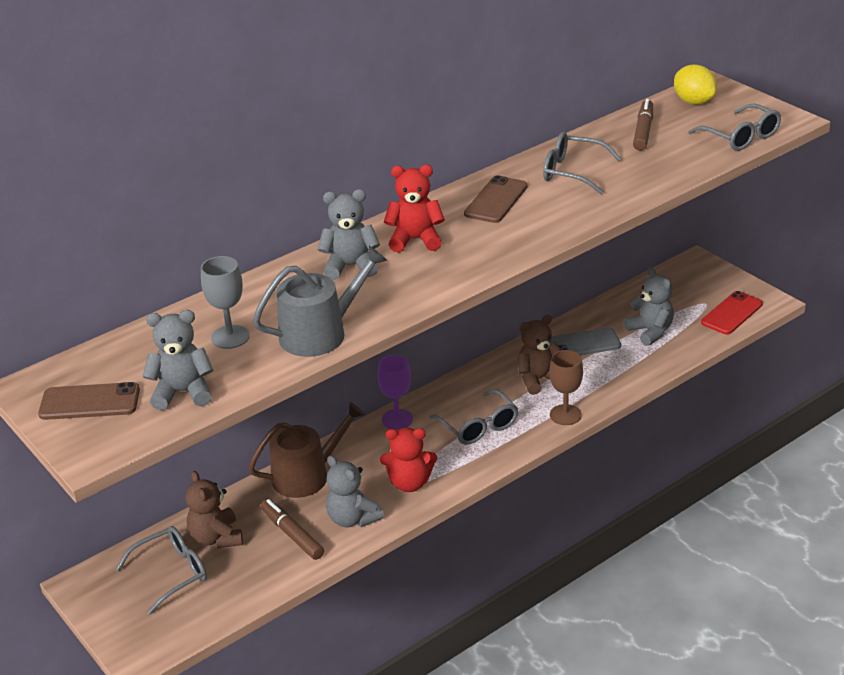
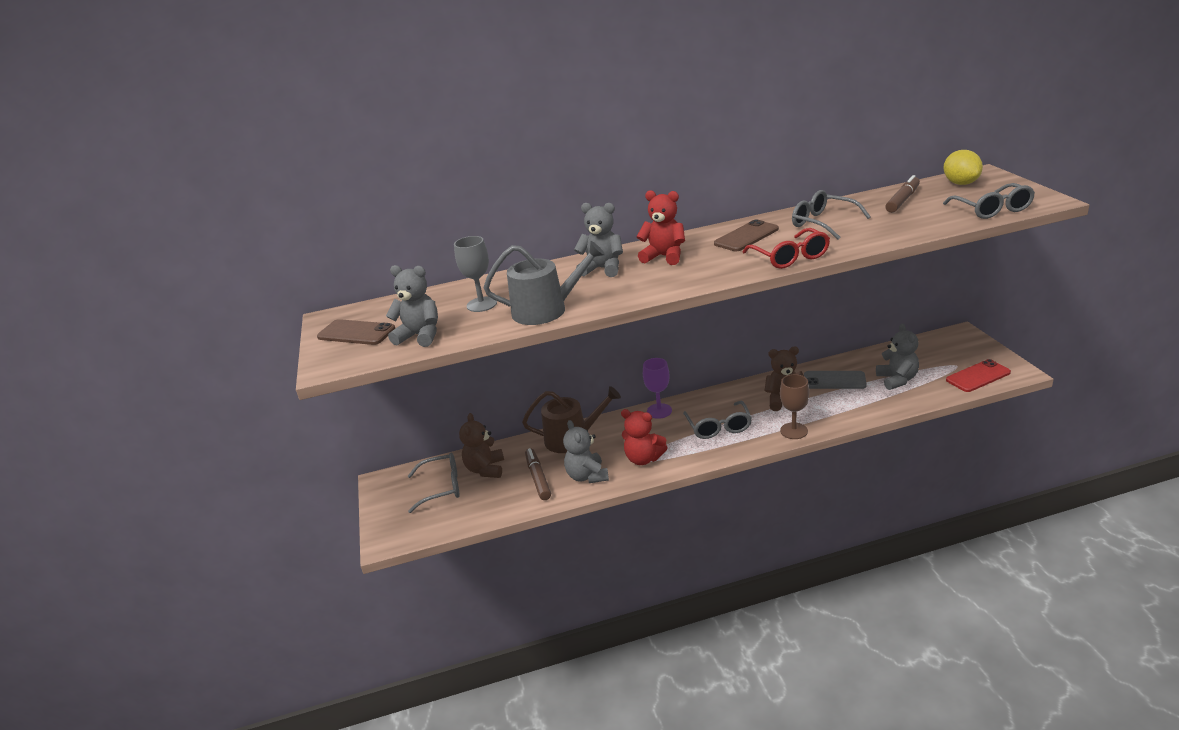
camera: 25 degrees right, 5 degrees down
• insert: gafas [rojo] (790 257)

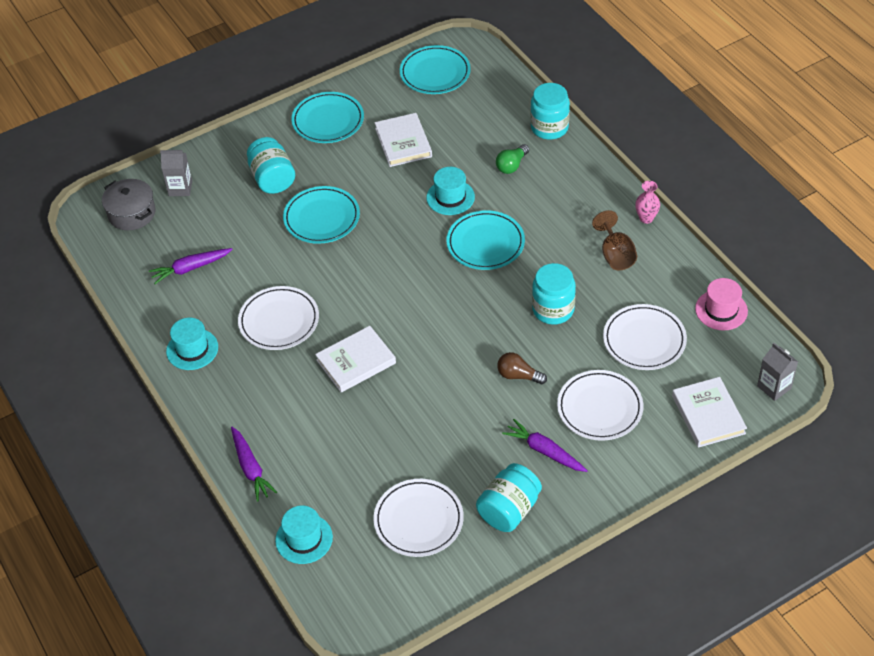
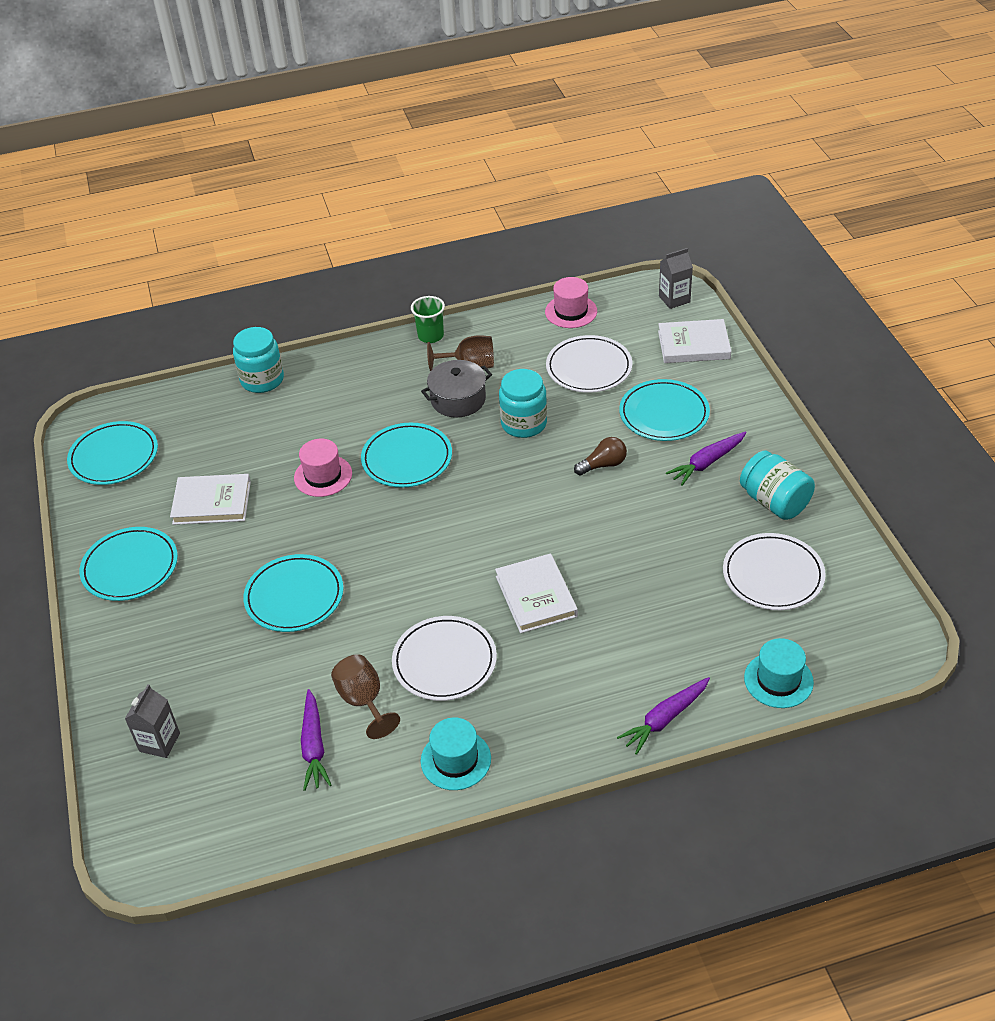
camera: 75 degrees left, 5 degrees down
• delete: tarro [turquesa] (272 179)
• delete: bombilla [verde] (512 165)
• insert: copa [marrón] (363 701)
• move: olla [gris] (132 213) to (458 399)
• replace: florero [rosa] (646 218) to vaso [verde] (431 336)
• recolor: sombrero [turquesa] (450 197) to sombrero [rosa] (323 476)
• recolor: plato [blanco] (599 408) to plato [turquesa] (664 414)
• rotate: zanahoria [morado] (251 468) = (665 719) 150 degrees clockwise
• rotate: bombilla [marrón] (518 376) = (603 465) 150 degrees counterclockwise

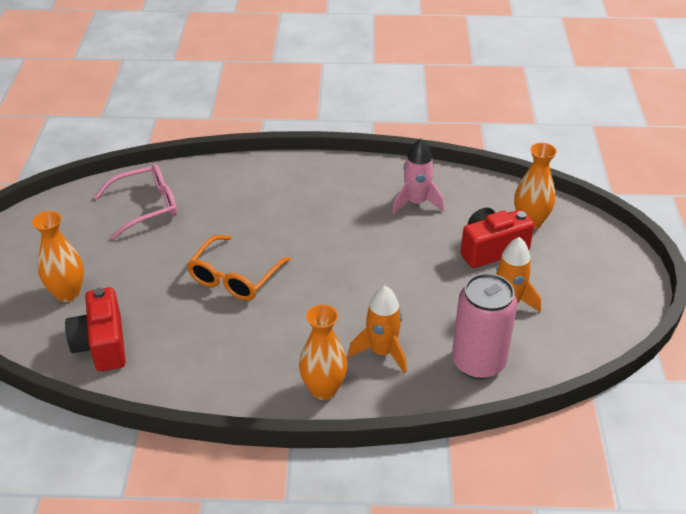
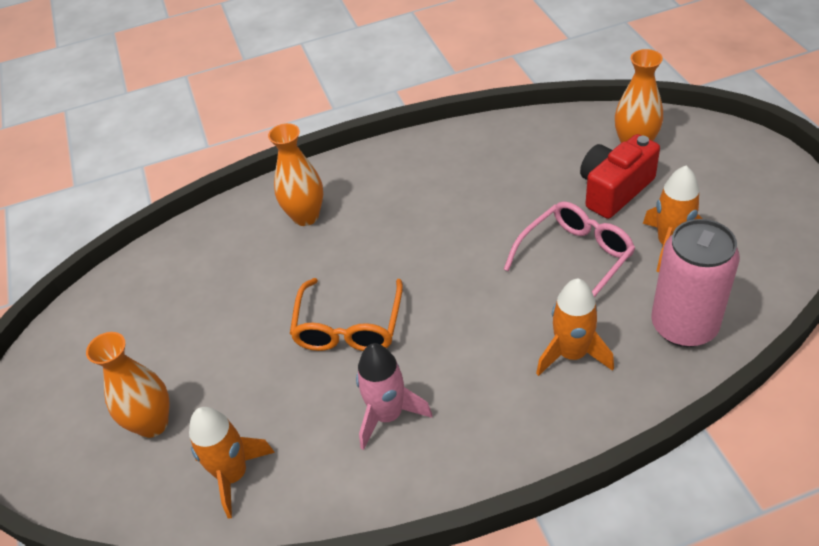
camera: 15 degrees left, 5 degrees up
• move: gafas [rosa] (146 206) to (575 259)
• move: florero [naranja] (323 389) to (306 216)
• move: cohete [rosa] (416 202) to (388 415)
• replace: cámara [rojo] (102 344) to cohete [naranja] (233 475)

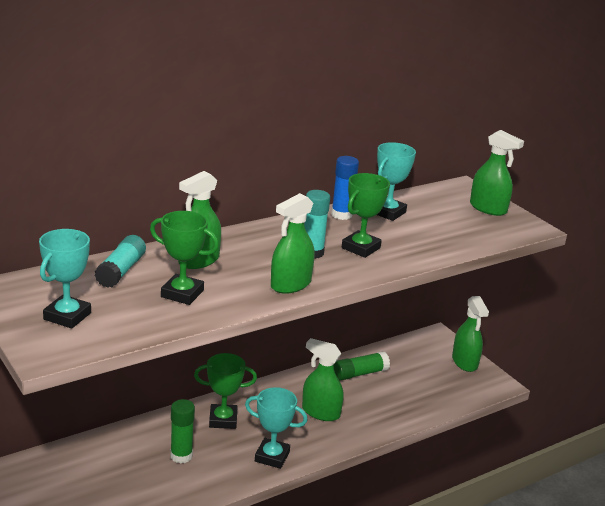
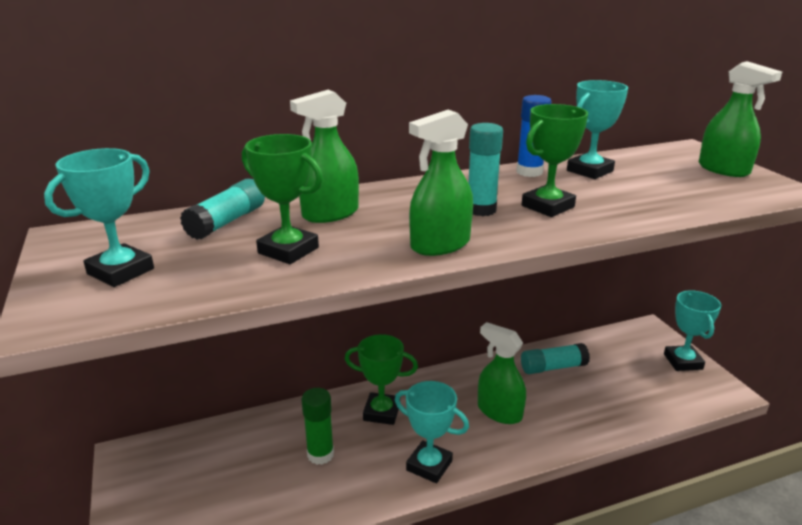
camera: 15 degrees right, 0 degrees up
• replace: pulverizador [verde] (465 362) to trofeo [turquesa] (683 361)
• recolor: barra de pegamento [verde] (360 373) to barra de pegamento [turquesa] (553 367)

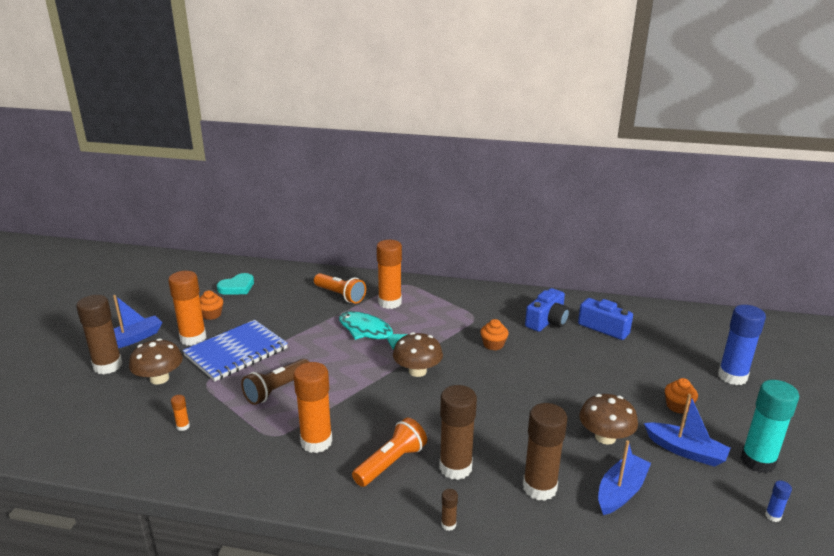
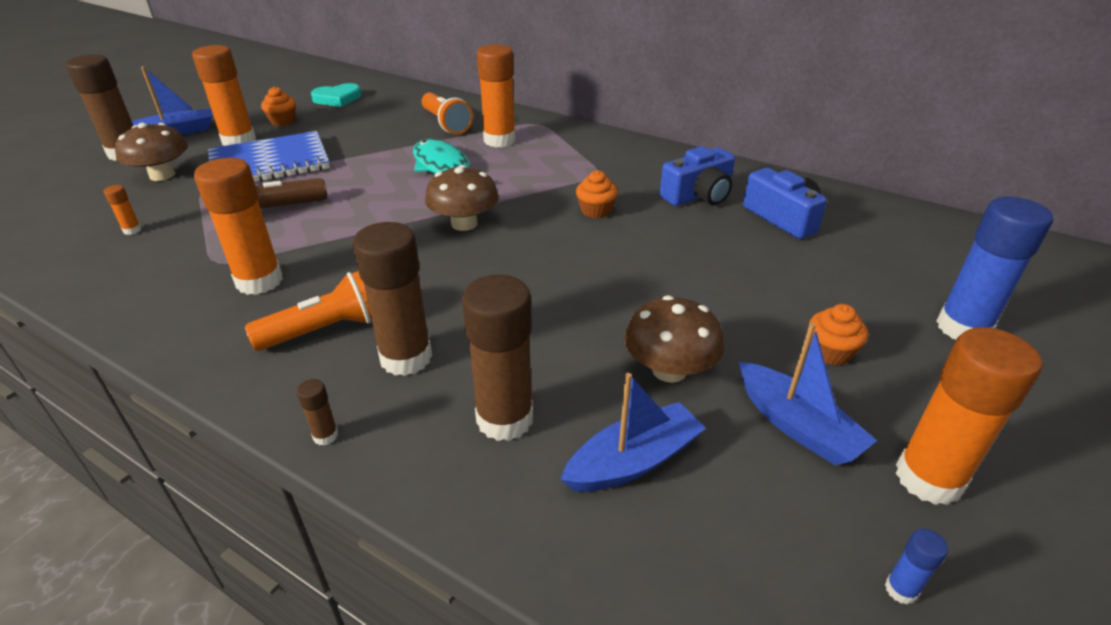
camera: 20 degrees right, 10 degrees up
• recolor: barra de pegamento [turquesa] (757 461) to barra de pegamento [naranja] (928 479)

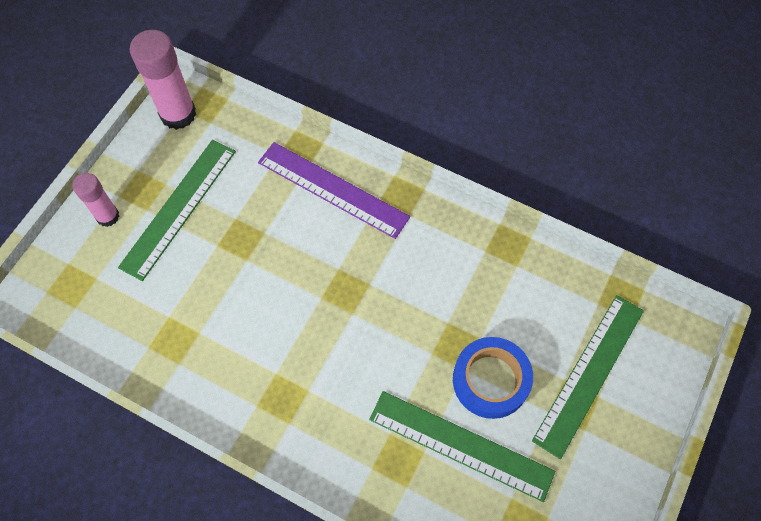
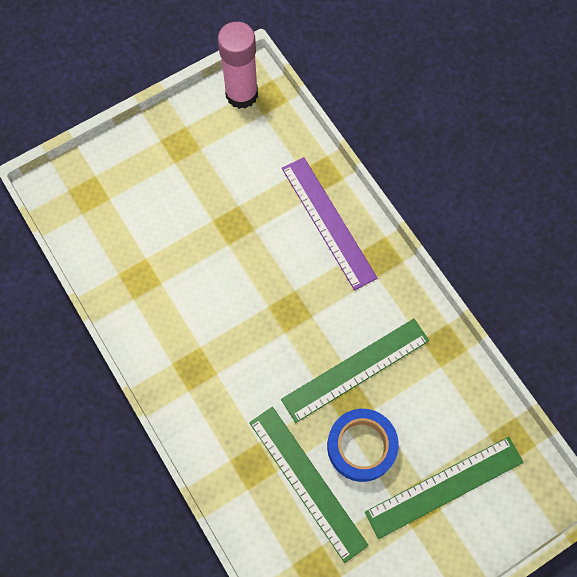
camera: 30 degrees right, 5 degrees up
• delete: barra de pegamento [rosa] (108 216)
• move: regla [verde] (179 208) to (356 370)

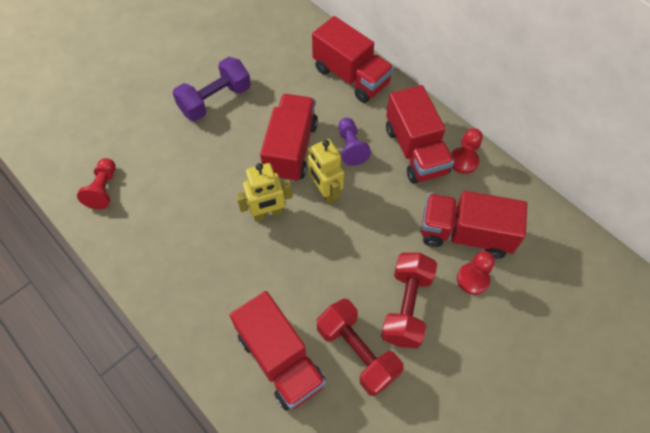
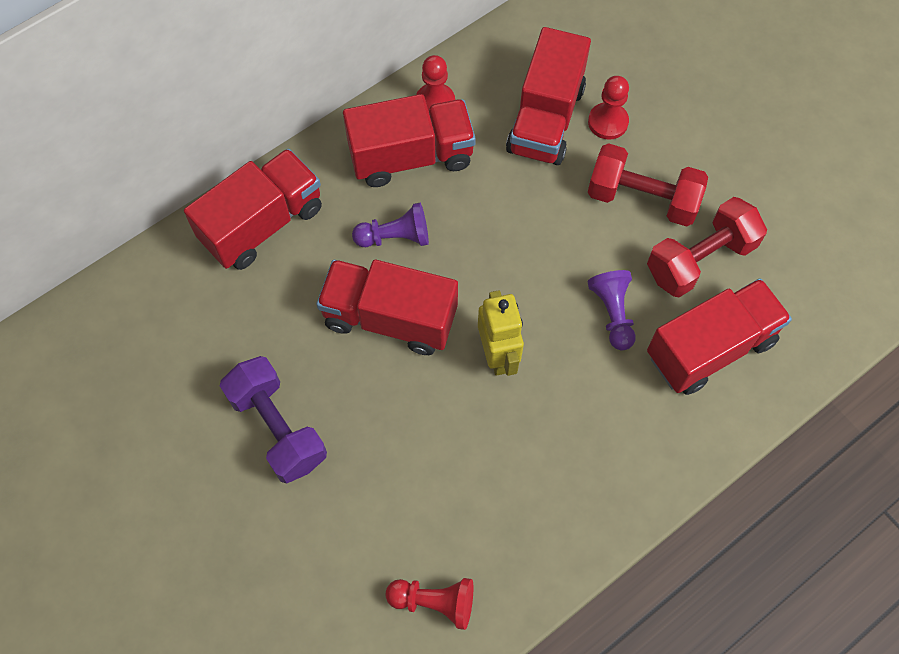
camera: 85 degrees left, 5 degrees up
• delete: robot [amarillo] (325 192)
• insert: peón [morado] (612 313)

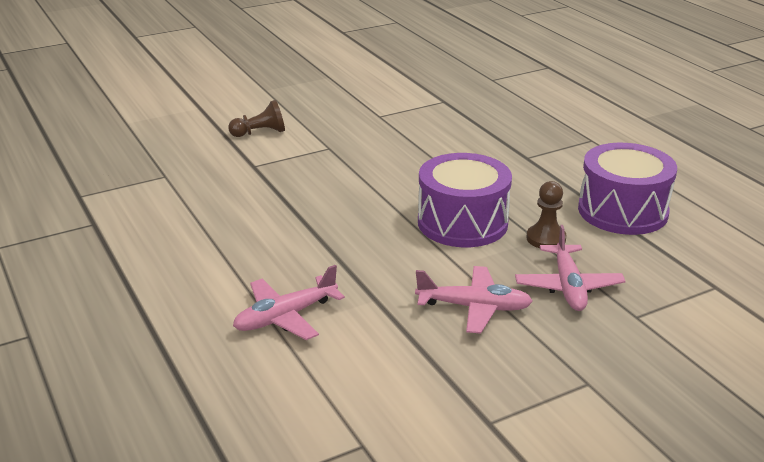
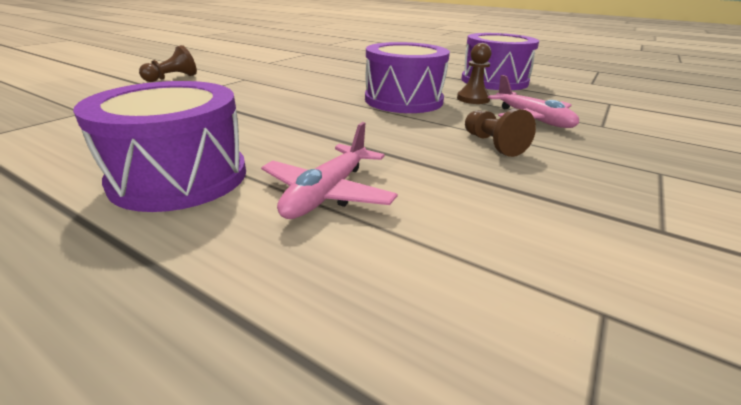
camera: 30 degrees left, 0 degrees up
• insert: tambor [morado] (180 177)
• replace: avión [rosa] (474 307) to peón [marrón] (492 144)

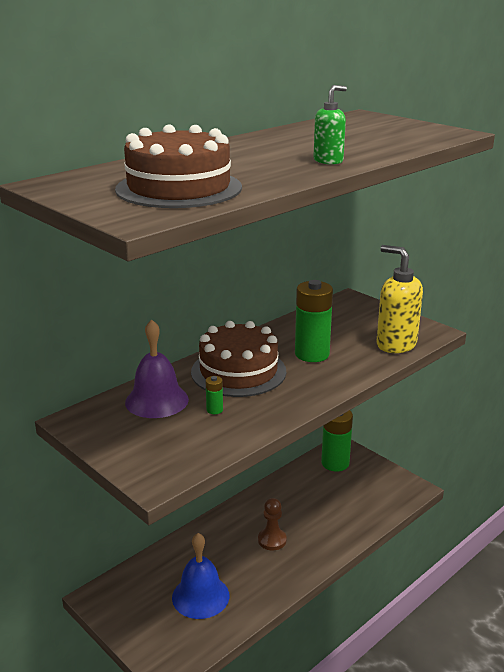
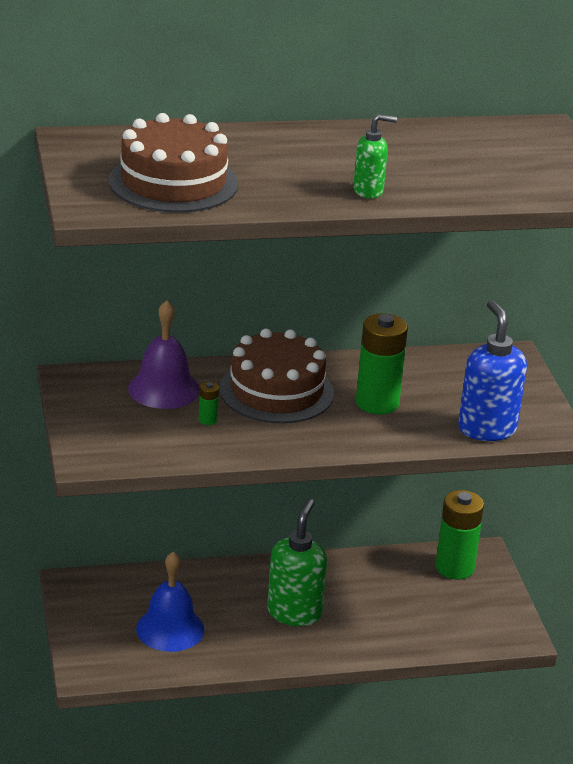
camera: 30 degrees right, 5 degrees up
• replace: peón [marrón] (272 540) to dispensador de jabón [verde] (294 613)
• recolor: dispensador de jabón [amarillo] (395 344) to dispensador de jabón [azul] (486 429)

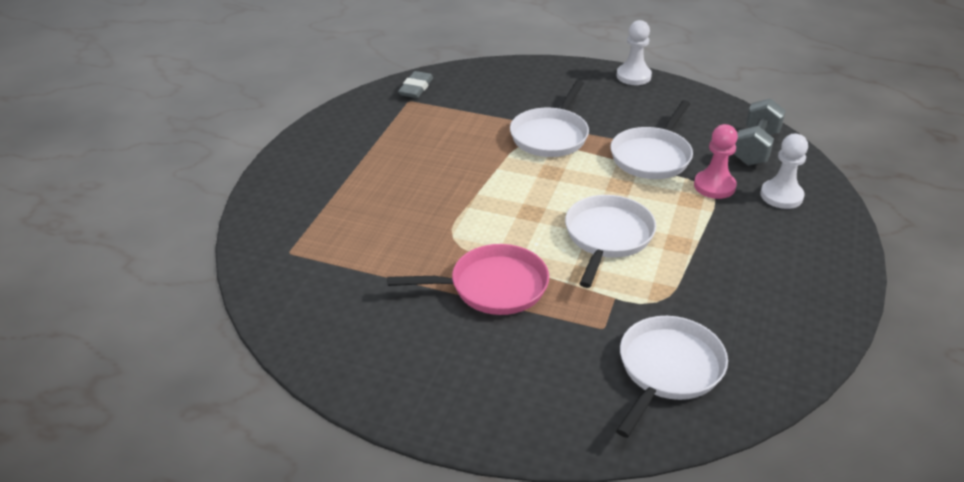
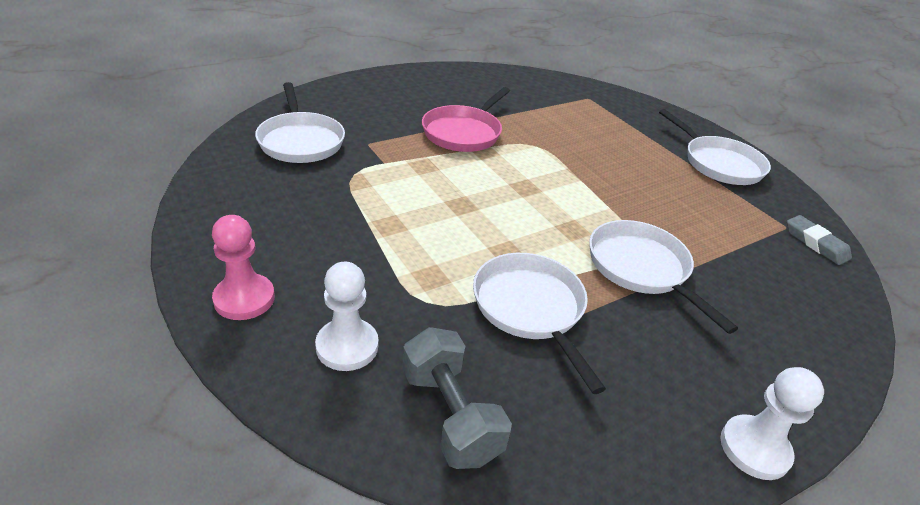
camera: 125 degrees right, 0 degrees up
• move: sartén [blanco] (607 237) to (718 163)
• move: peón [rosa] (714 186) to (244 299)

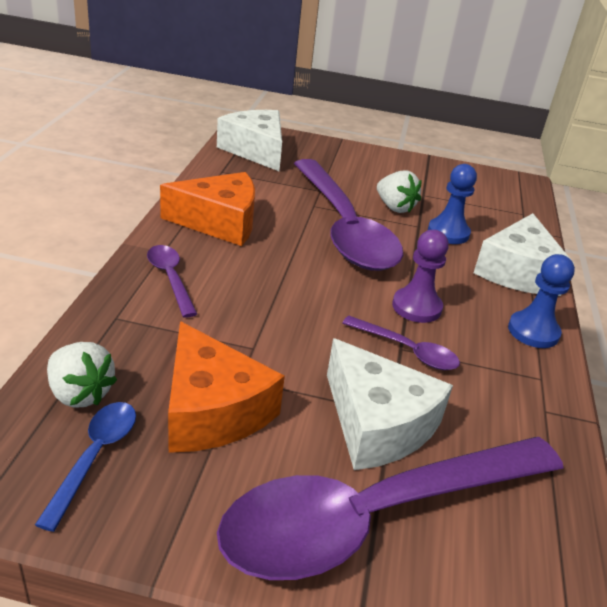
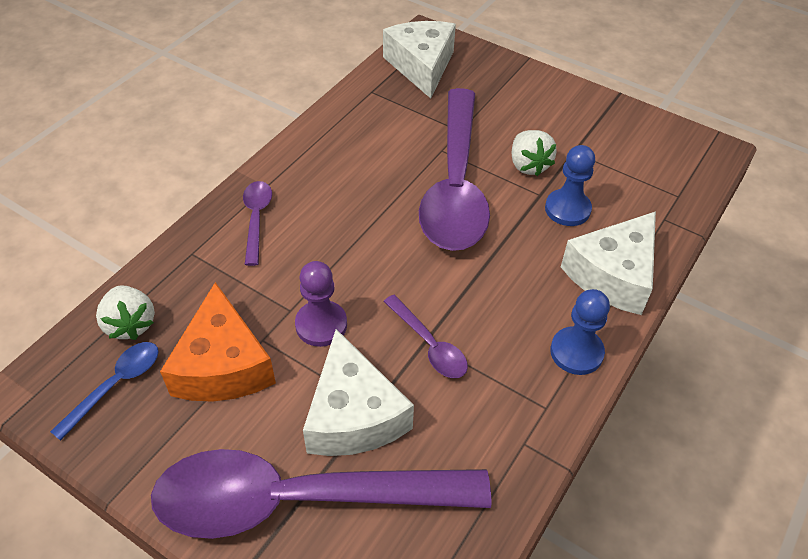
camera: 25 degrees right, 15 degrees up
• delete: queso [naranja] (219 222)
• move: peón [morado] (416 307) to (321 325)

